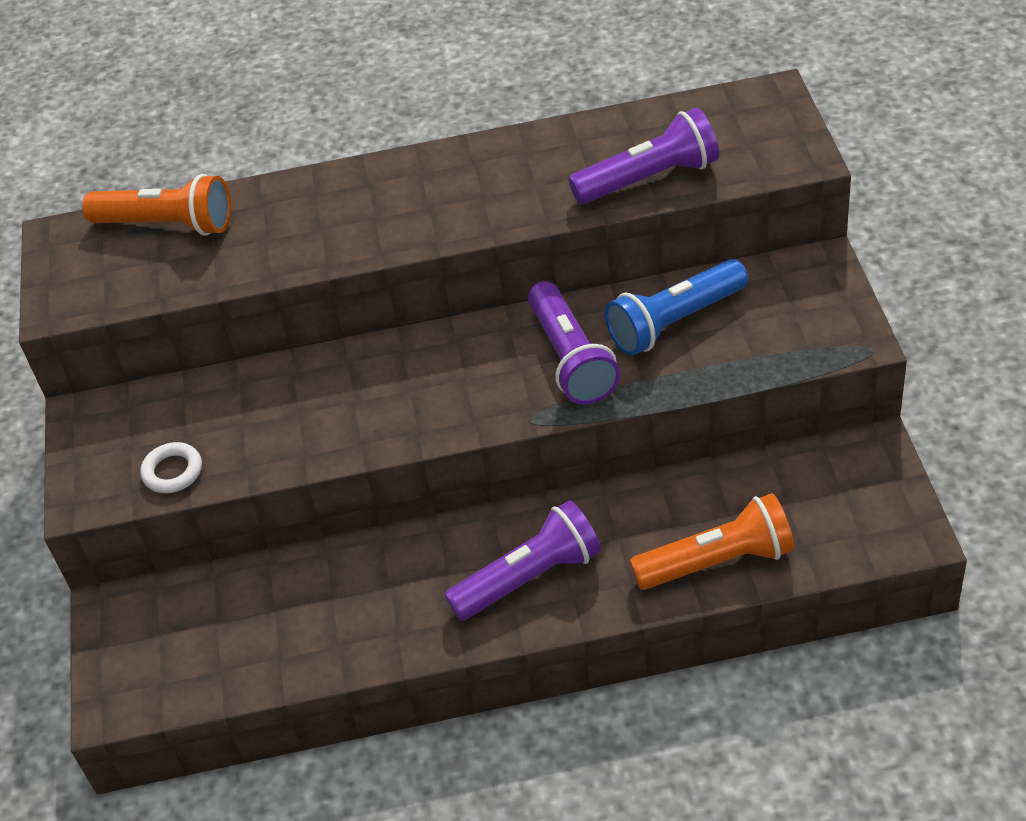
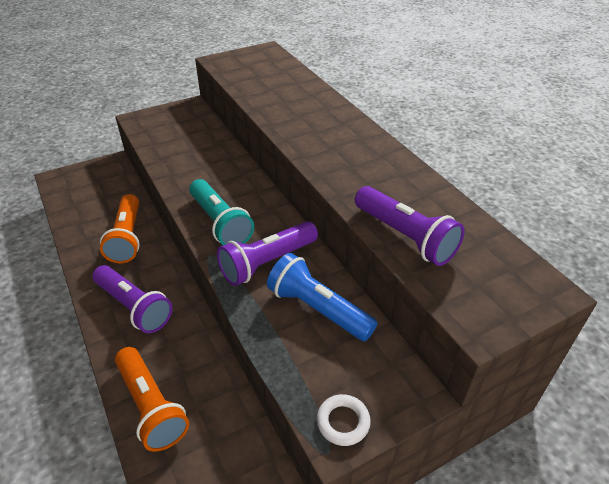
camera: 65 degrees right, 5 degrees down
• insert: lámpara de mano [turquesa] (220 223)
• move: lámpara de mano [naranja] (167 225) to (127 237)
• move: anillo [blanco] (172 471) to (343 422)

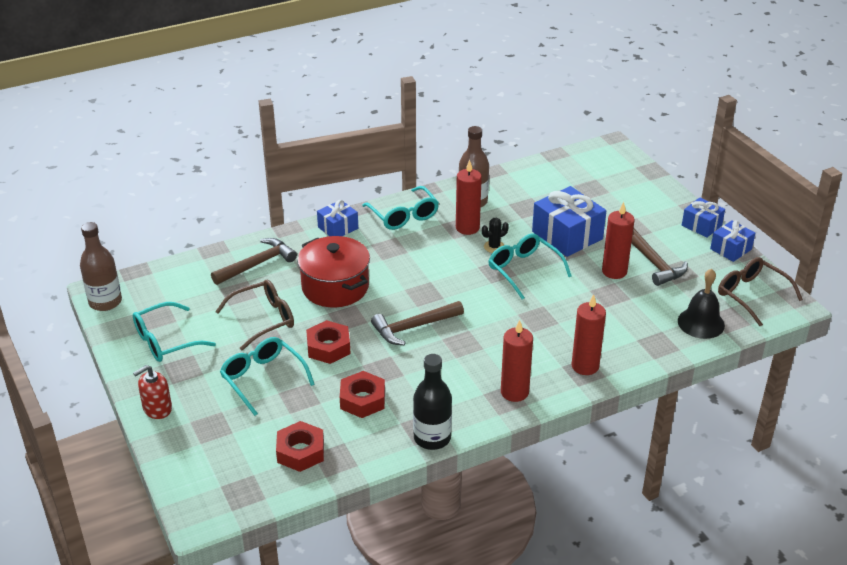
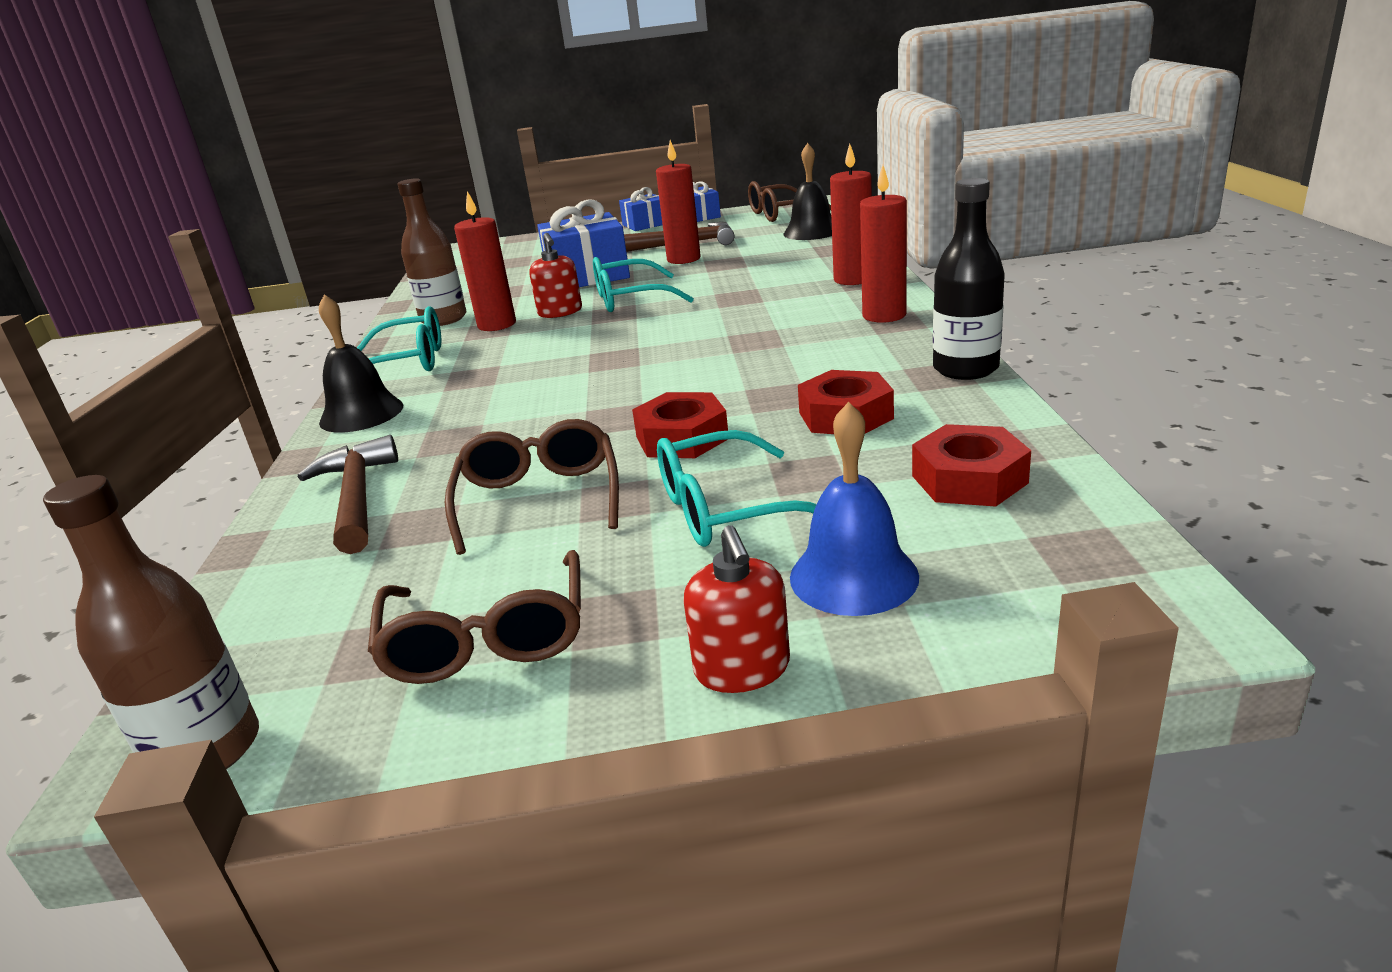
camera: 65 degrees left, 10 degrees down
• delete: olla [rojo] (335 287)
• delete: martillo [marrón] (413 327)
• insert: campana [azul] (853 576)
• replace: regalo [azul] (338 228) to campana [negro] (361 414)
• replace: cactus [negro] (494 247) to dispensador de jabón [rojo] (560 312)
• recolor: gafas [turquesa] (165 341) to gafas [marrón] (487 640)

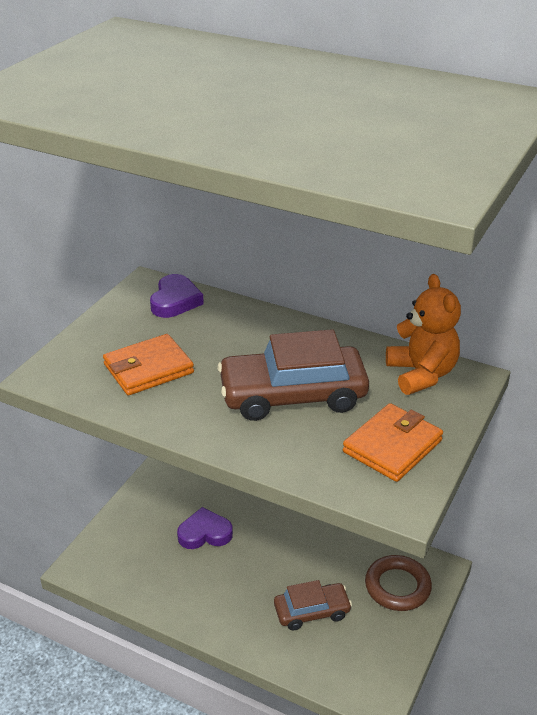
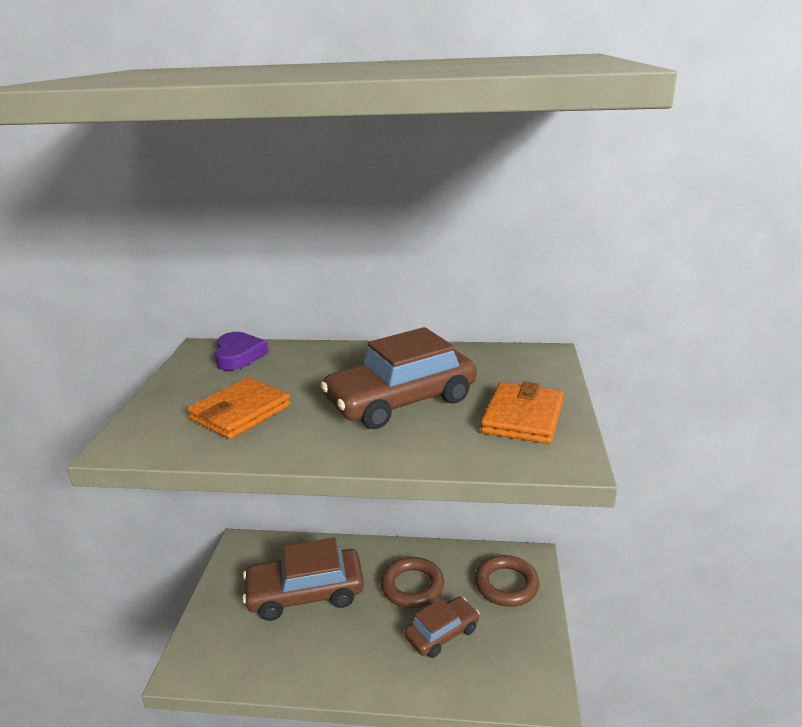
camera: 20 degrees left, 10 degrees down
• delete: osito [naranja] (421 374)
• insert: anillo [marrón] (412 586)
• replace: corazón [morado] (205 533) to coche [marrón] (305 593)

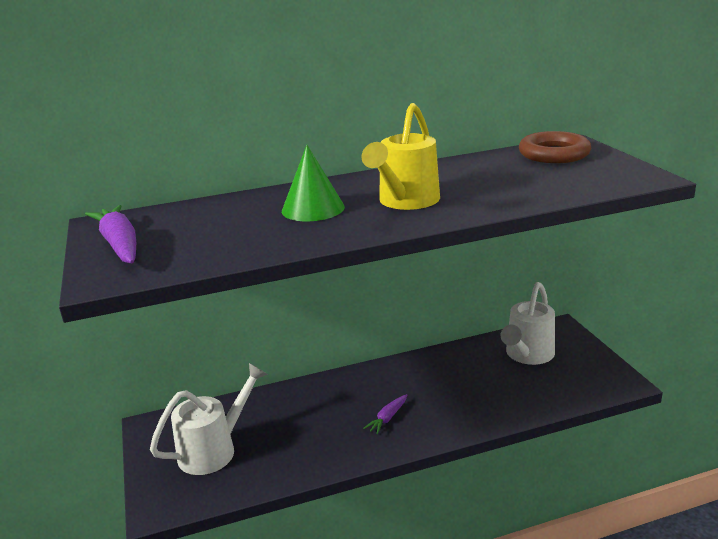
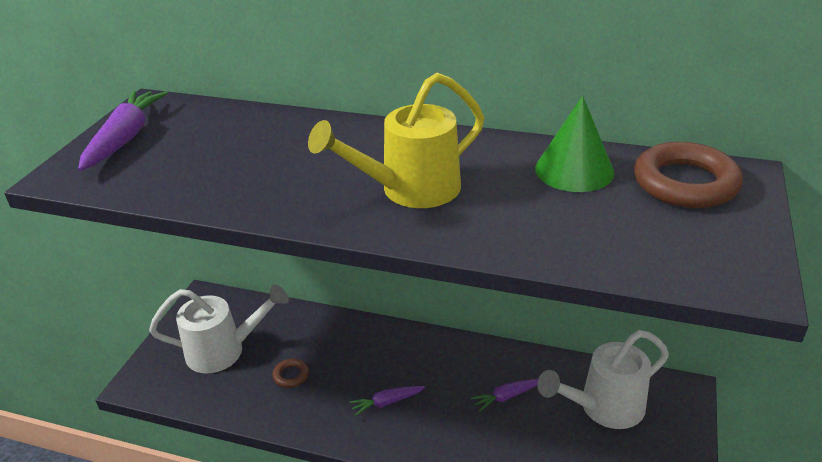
camera: 35 degrees right, 10 degrees up
• insert: anillo [marrón] (291 375)
• insert: zanahoria [morado] (506 397)
• move: cono [verde] (313 209) to (574 170)

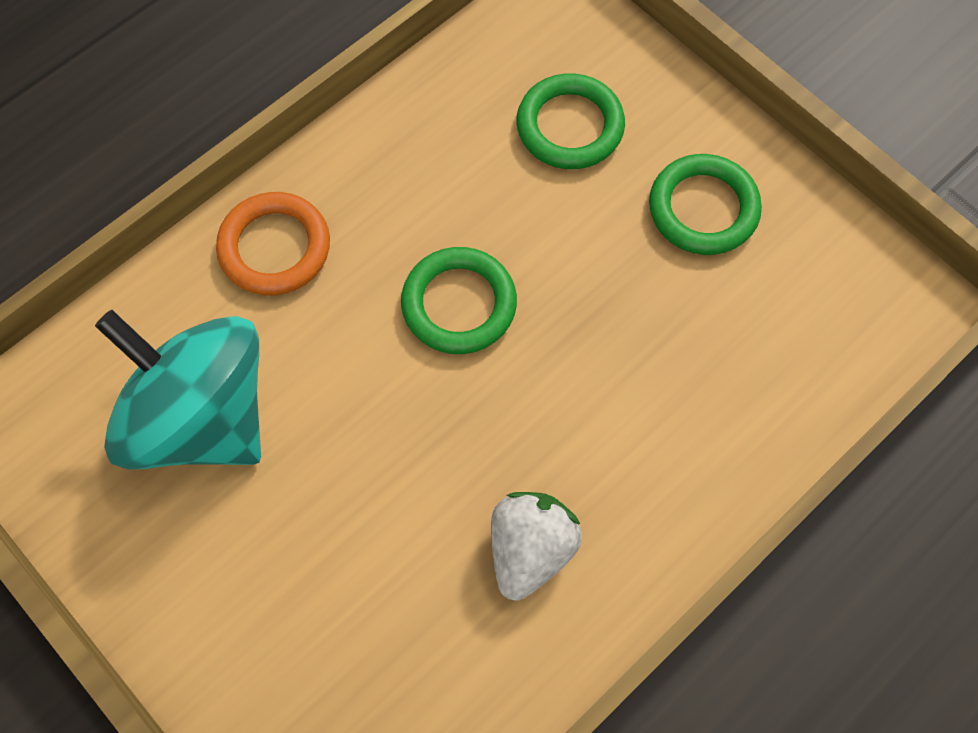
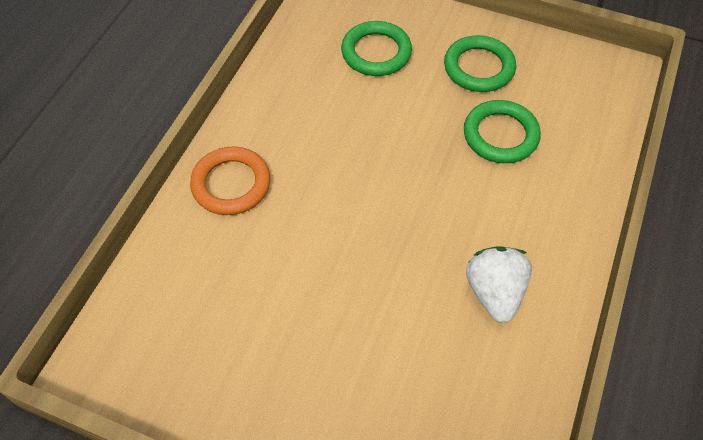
camera: 25 degrees left, 10 degrees down
• delete: peonza [turquesa] (201 417)
• move: anillo [verde] (459 304) to (500 135)

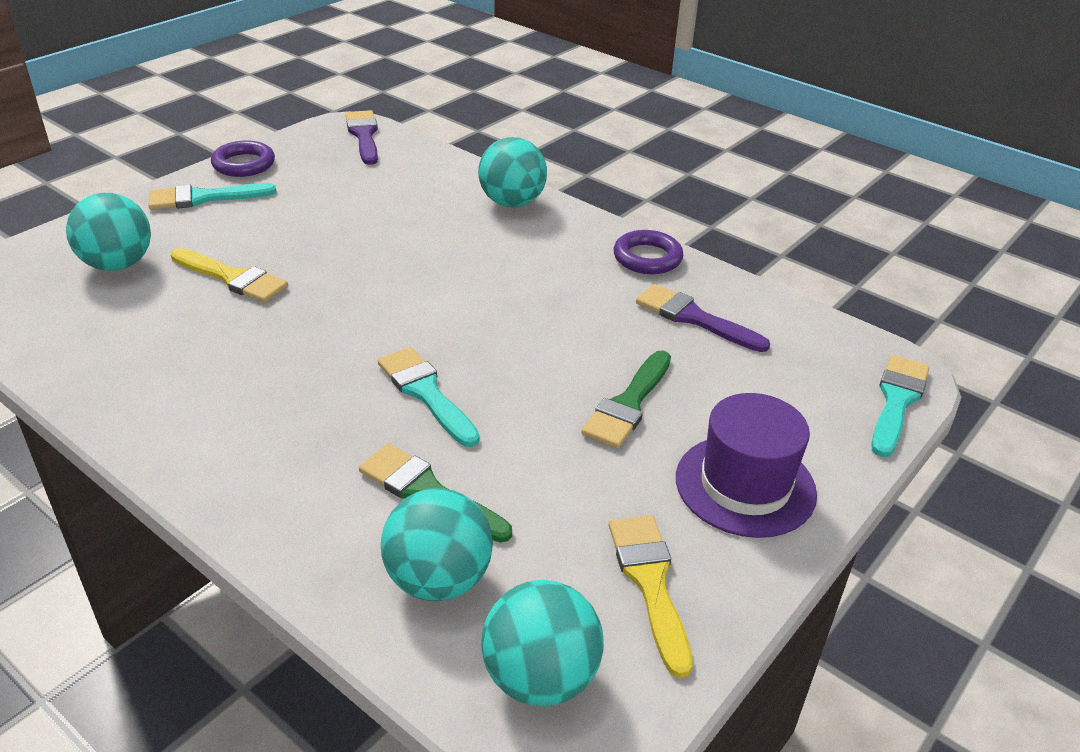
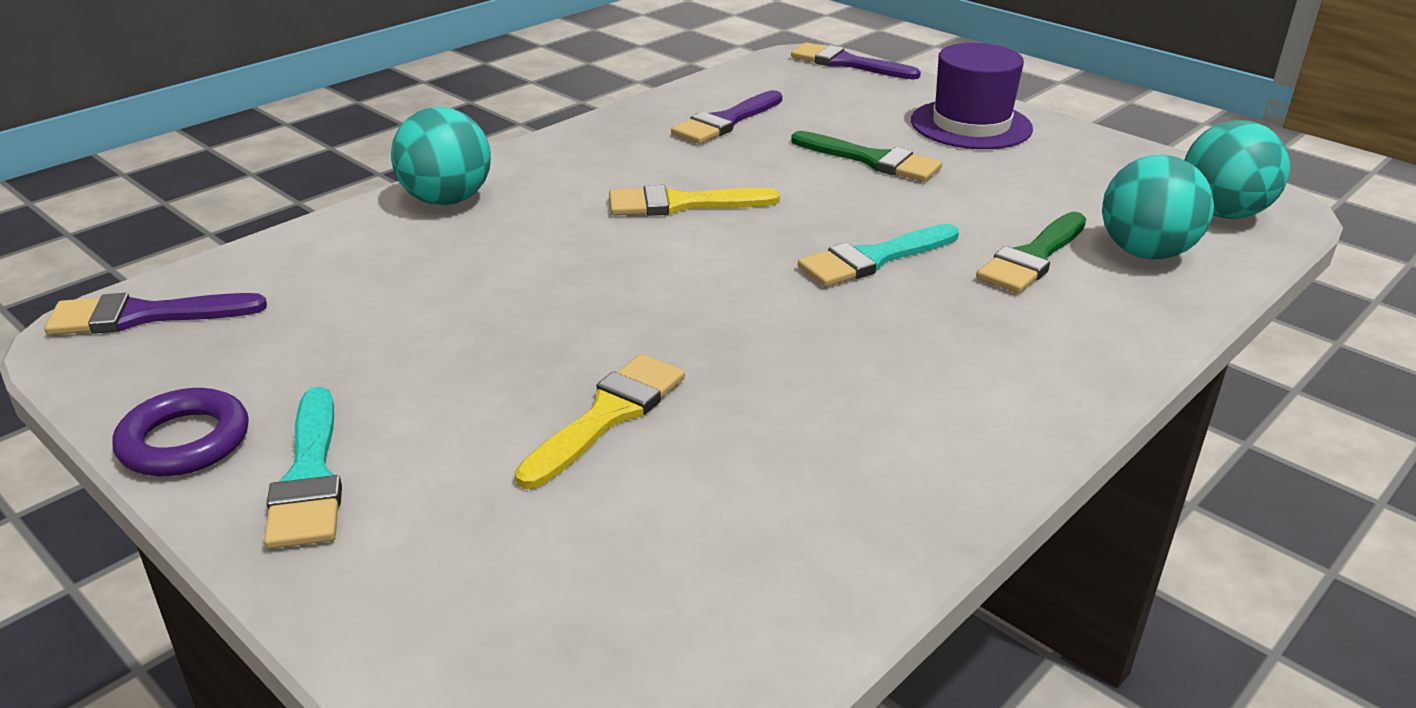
camera: 85 degrees left, 5 degrees down
• delete: pelota [turquesa] (118 264)
• delete: anillo [morado] (647 258)
• move: pincel [amarillo] (650 582) to (681 204)
• recolor: pincel [turquesa] (897 401) to pincel [morado] (847 63)

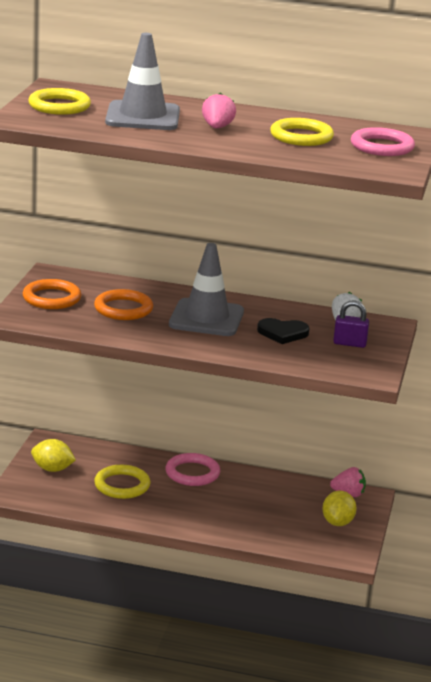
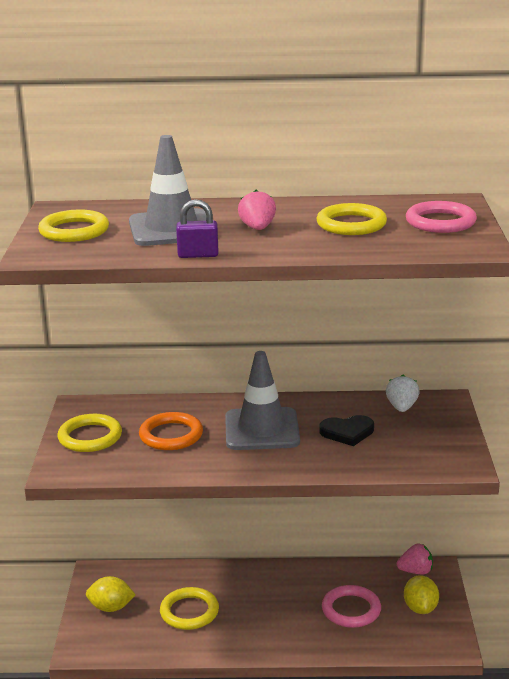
camera: 10 degrees left, 0 degrees up
• move: anillo [rosa] (192 473) to (351 610)
• move: candado [morado] (349 343) to (198 255)
• recolor: anillo [naranja] (52 298) to anillo [amarillo] (90 437)

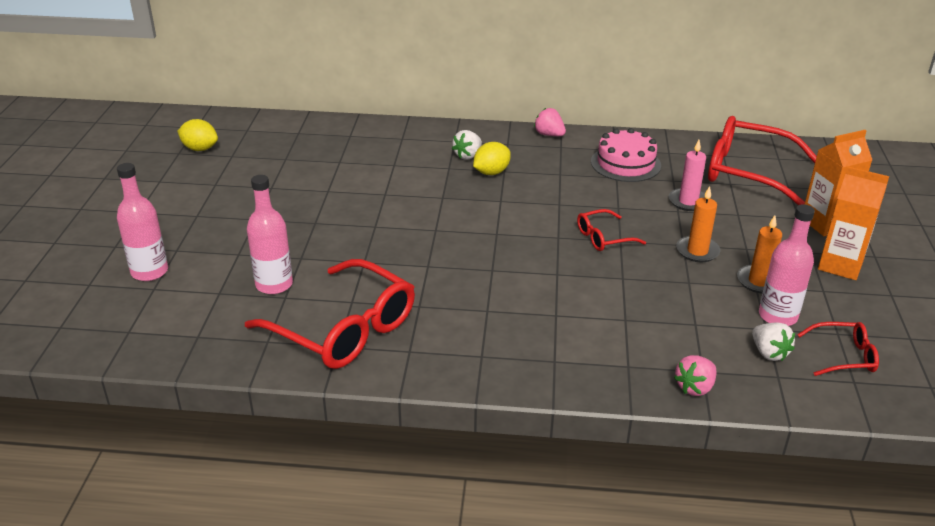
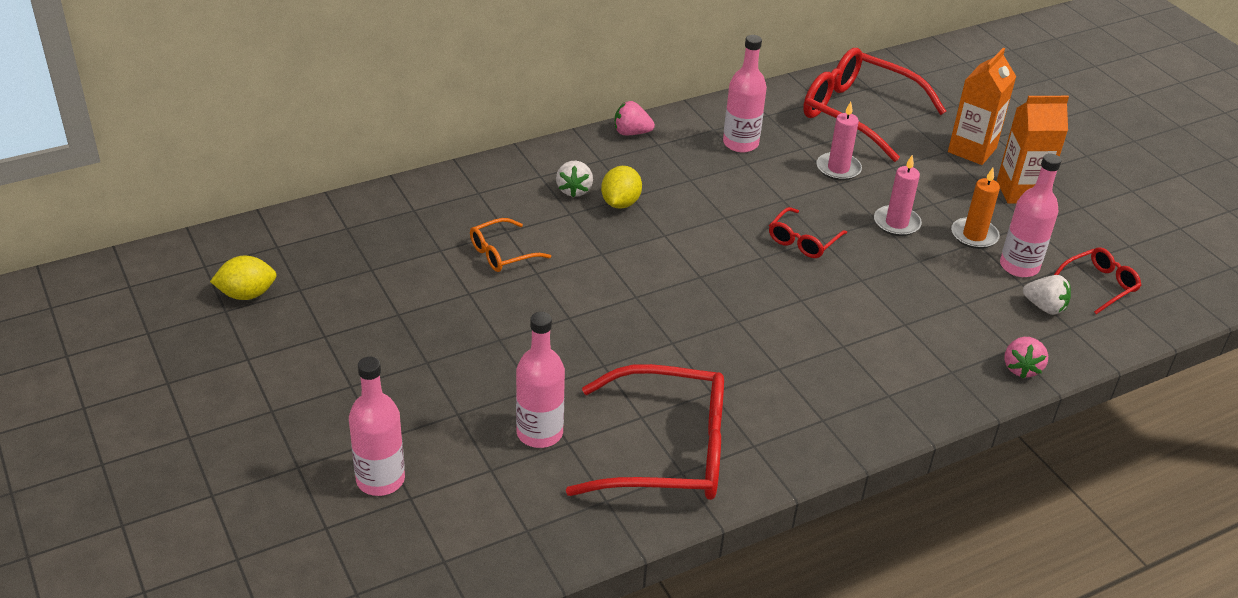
camera: 35 degrees left, 5 degrees up
• insert: gafas [naranja] (502 253)
• replace: tarta [rosa] (625 163) to botella [rosa] (740 143)
• recolor: vela [naranja] (697 251) to vela [rosa] (896 223)
• rotate: gafas [rojo] (749 172) = (859 114) 45 degrees clockwise

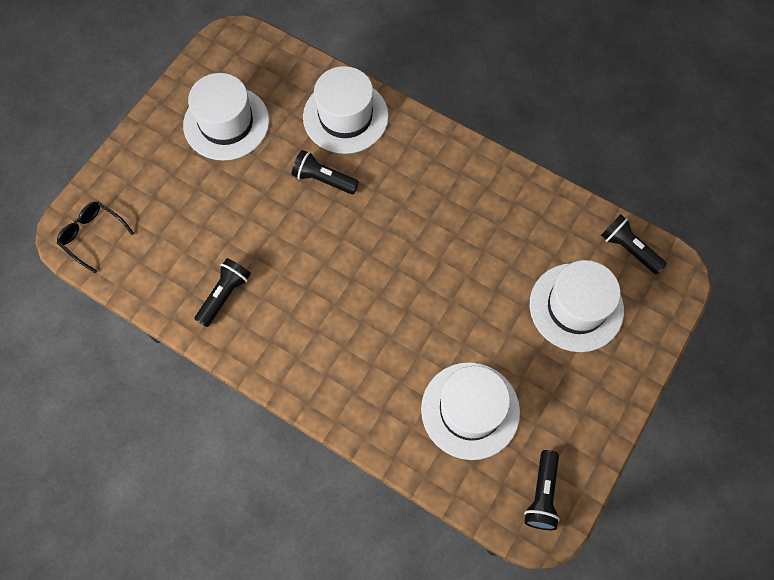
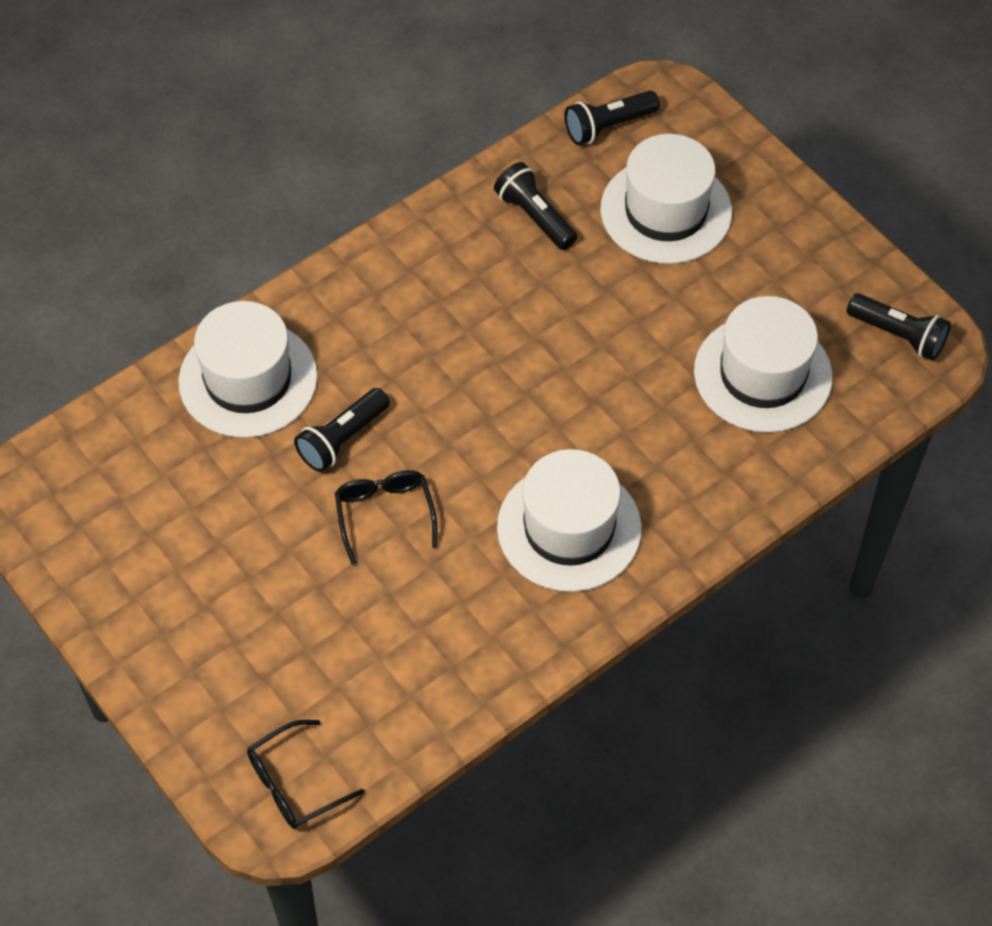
camera: 70 degrees left, 10 degrees down
• insert: gafas [negro] (385 515)
• move: sombrero [blanco] (226 123) to (569 528)
• move: lámpara de mano [negro] (224 295) to (535 217)

